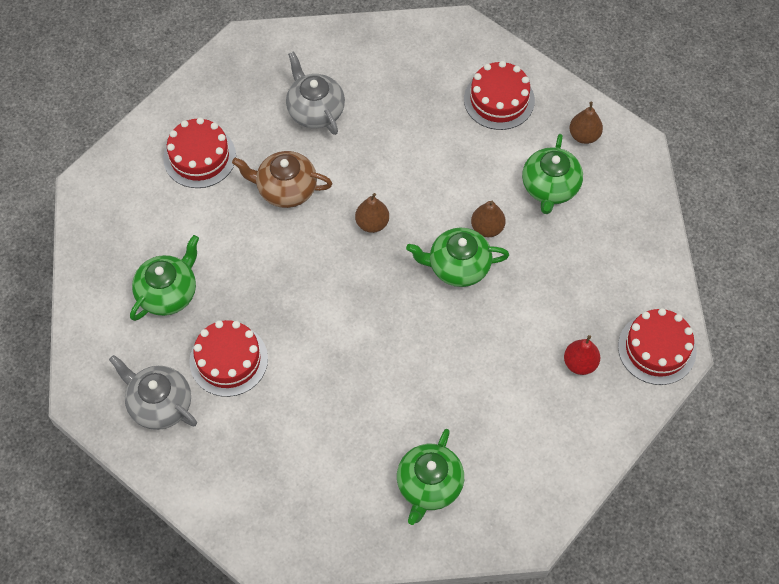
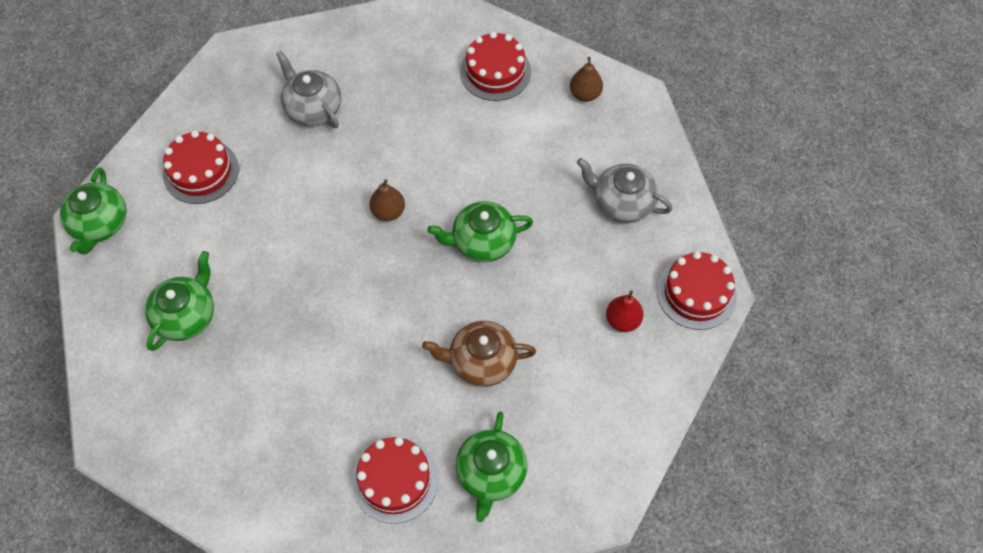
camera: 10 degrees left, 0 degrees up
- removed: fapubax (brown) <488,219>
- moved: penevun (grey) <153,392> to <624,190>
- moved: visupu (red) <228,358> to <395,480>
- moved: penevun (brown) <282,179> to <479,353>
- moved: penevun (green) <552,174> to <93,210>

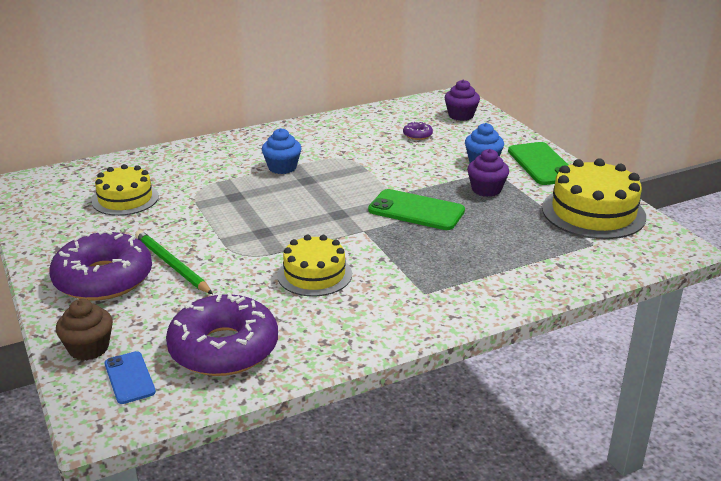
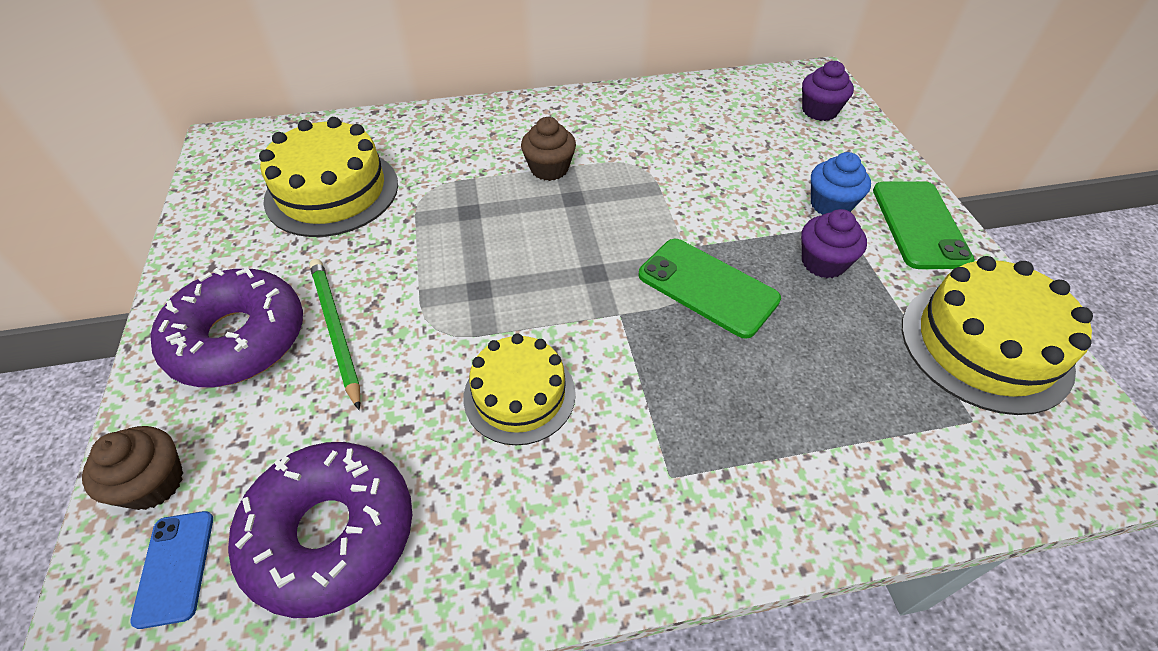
camera: 15 degrees right, 20 degrees up
- removed: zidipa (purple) <418,130>
- recoloured: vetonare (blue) <282,151> to vetonare (brown) <548,149>
- resized: visupu (yellow) <125,190> = <328,177> x1.52

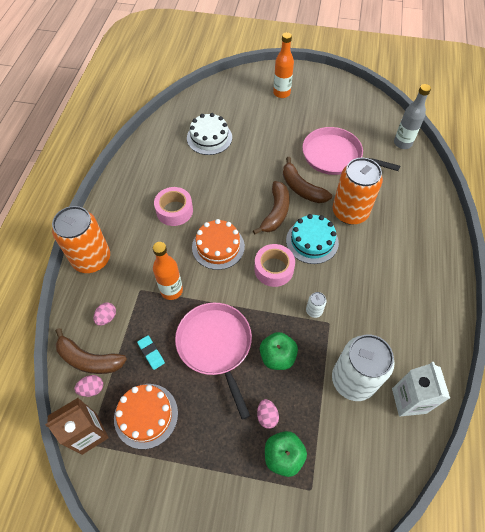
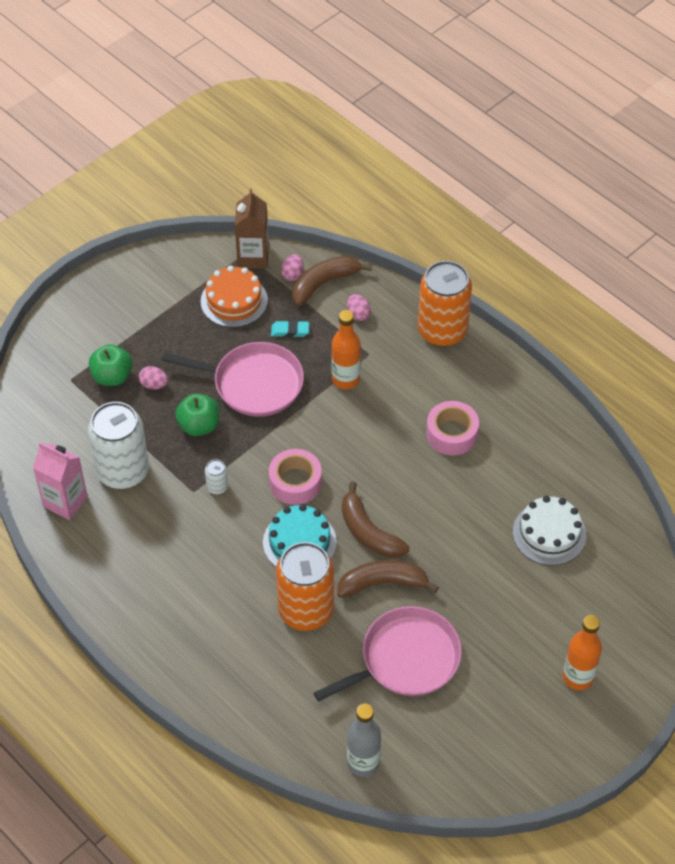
camera: 125 degrees right, 5 degrees down
- removed: visupu (orange) <218,244>
- recoloured: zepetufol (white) <421,389> to zepetufol (pink) <60,481>

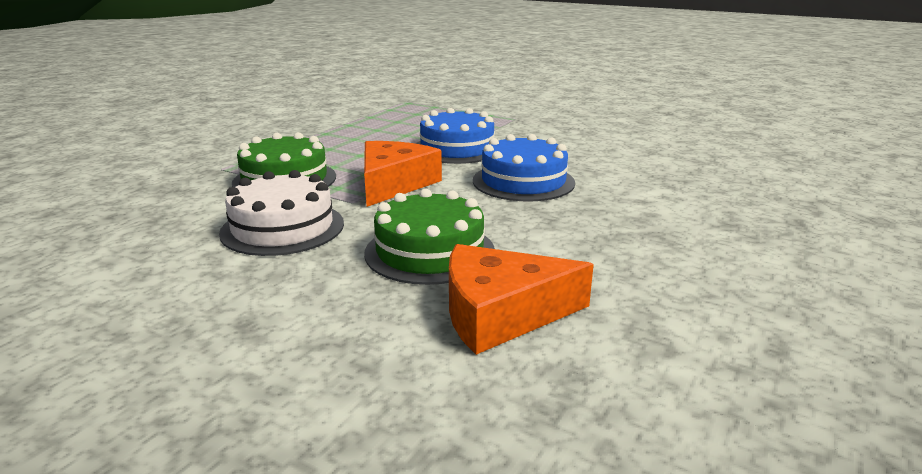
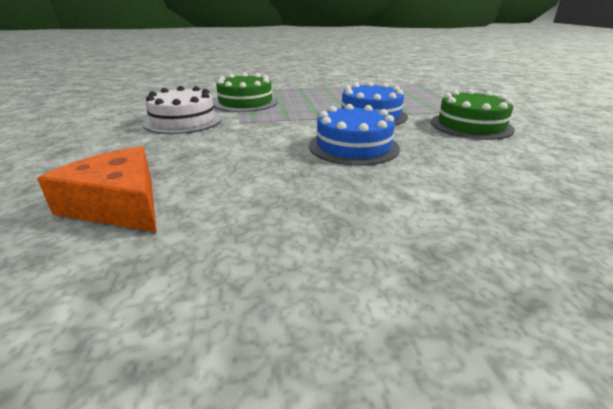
camera: 50 degrees right, 5 degrees up
- removed: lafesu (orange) <403,174>
- moved: visupu (green) <429,237> to <473,114>

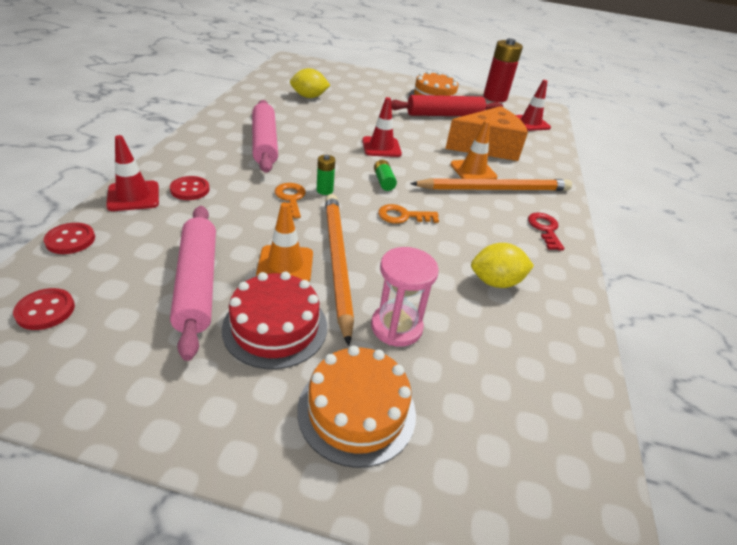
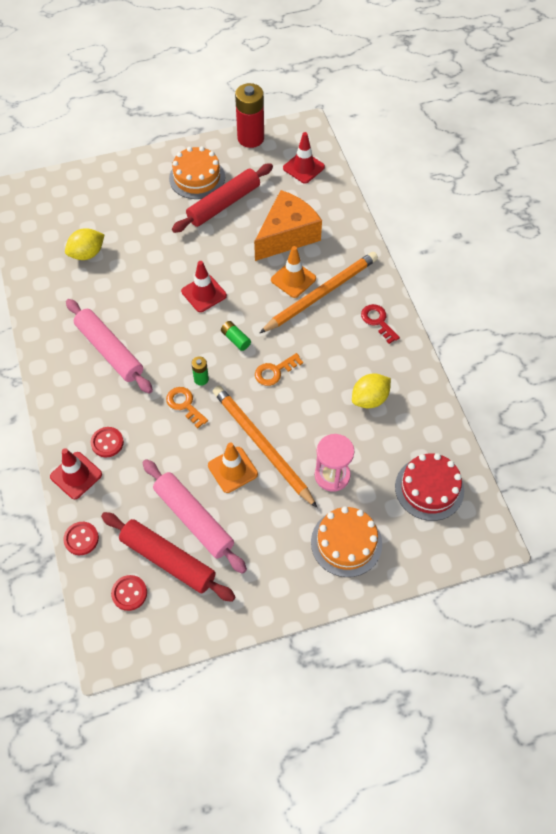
camera: 25 degrees left, 20 degrees up
- added: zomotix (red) <168,557>
- moved: visupu (red) <274,320> to <429,487>

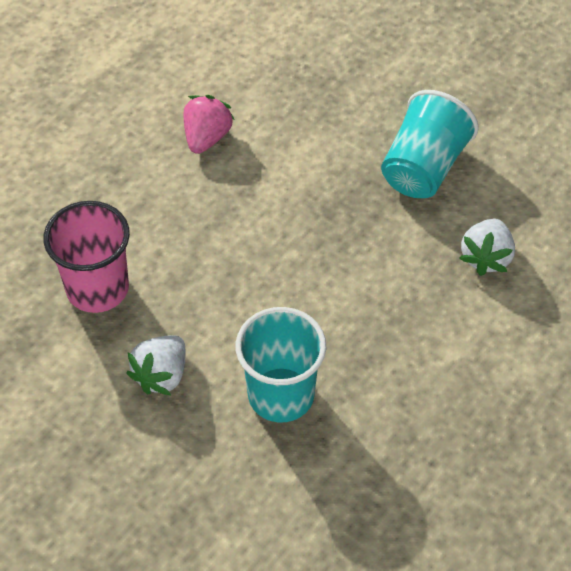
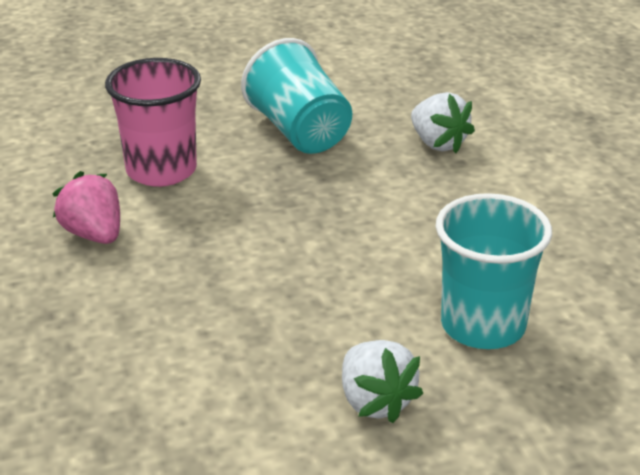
camera: 55 degrees left, 20 degrees down
- moved: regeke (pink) <86,257> to <153,122>

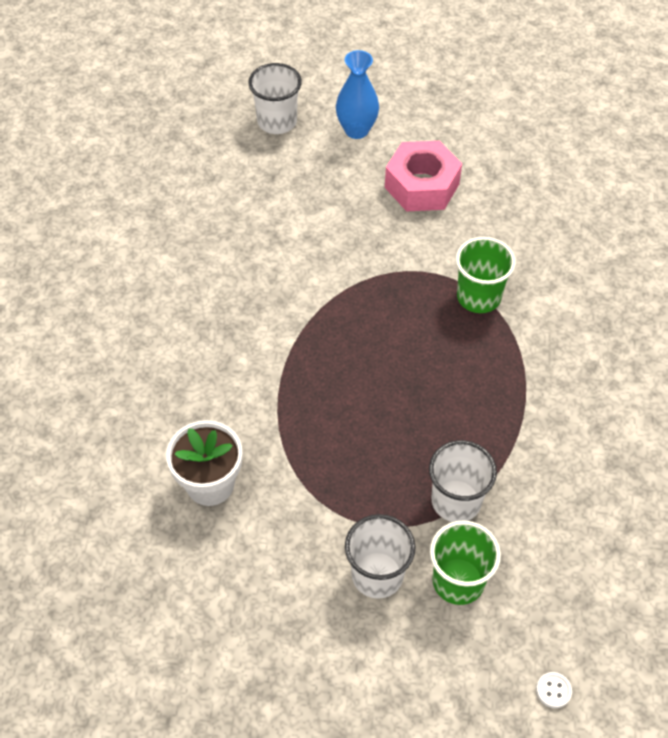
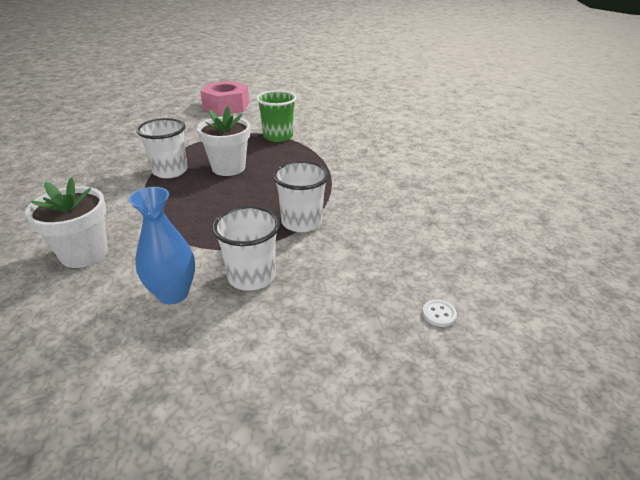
camera: 20 degrees left, 20 degrees down
- removed: regeke (green) <465,562>
- added: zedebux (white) <223,141>
- moved: regeke (white) <275,98> to <162,148>
- moved: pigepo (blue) <357,94> to <161,245>

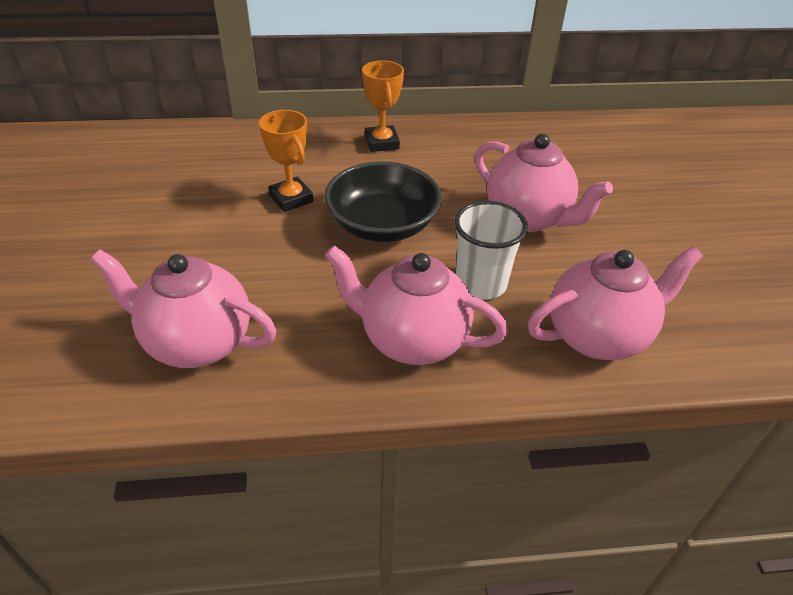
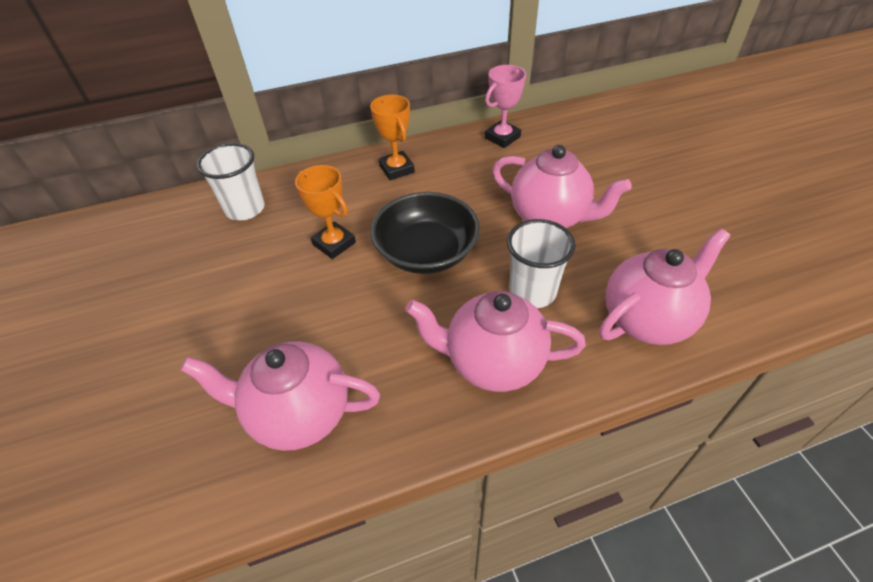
camera: 10 degrees left, 5 degrees up
- added: regeke (white) <231,181>
- added: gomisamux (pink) <505,106>

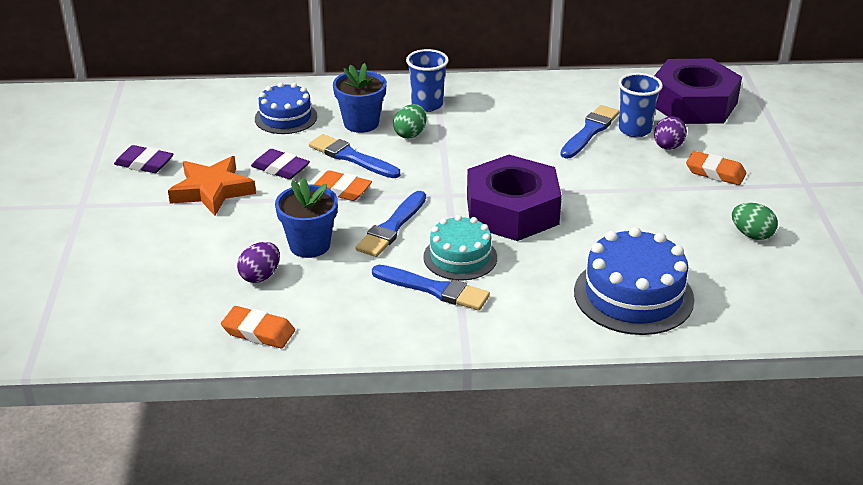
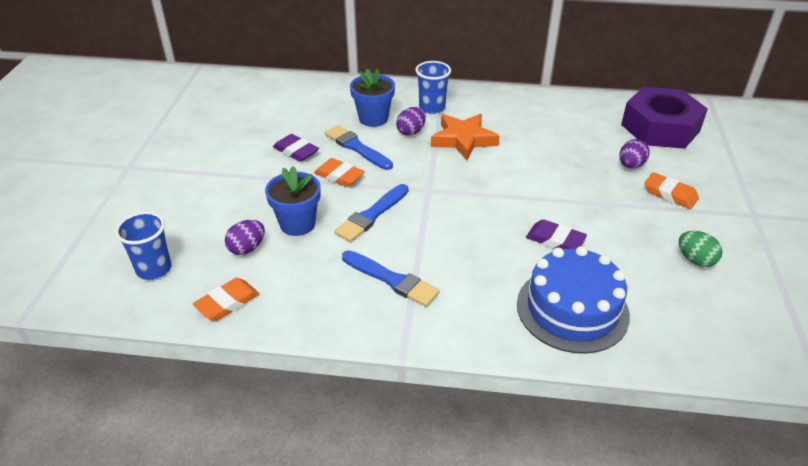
camera: 10 degrees right, 5 degrees up
- removed: visupu (blue) <286,108>
- removed: visupu (turquoise) <460,248>
- removed: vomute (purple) <514,198>
- removed: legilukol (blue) <589,132>
- moved: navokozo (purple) <144,159> to <556,234>
- moved: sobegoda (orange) <212,186> to <465,137>
- moved: regeke (blue) <640,105> to <143,246>
- recoloured: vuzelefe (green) <410,121> to vuzelefe (purple) <411,121>
- turned: navokozo (orange) <258,327> = <226,299> 75 degrees counterclockwise

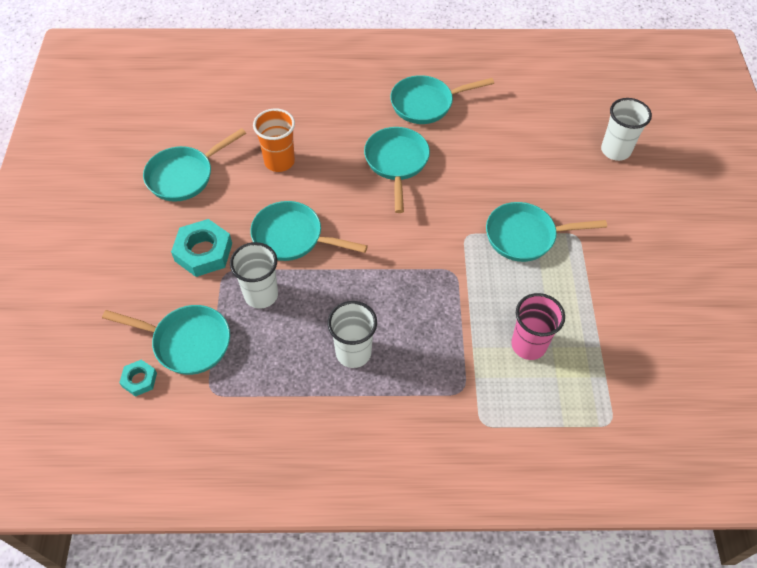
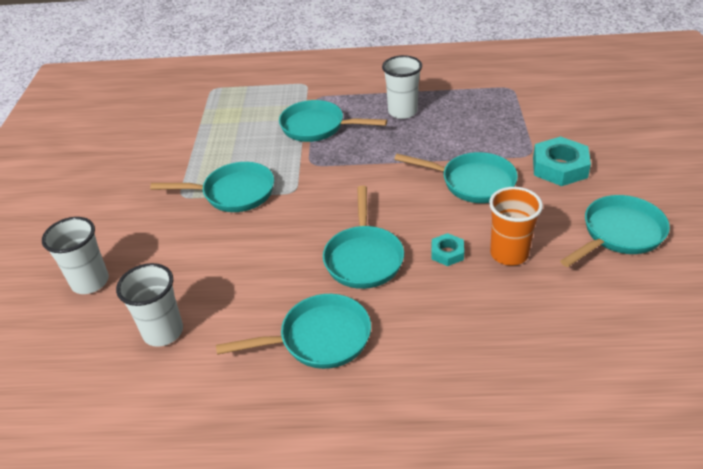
camera: 175 degrees left, 15 degrees down
- removed: regeke (pink) <538,326>
- moved: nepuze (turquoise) <166,340> to <333,121>
- moved: vomute (turquoise) <138,378> to <447,249>
- moved: regeke (white) <254,275> to <149,305>

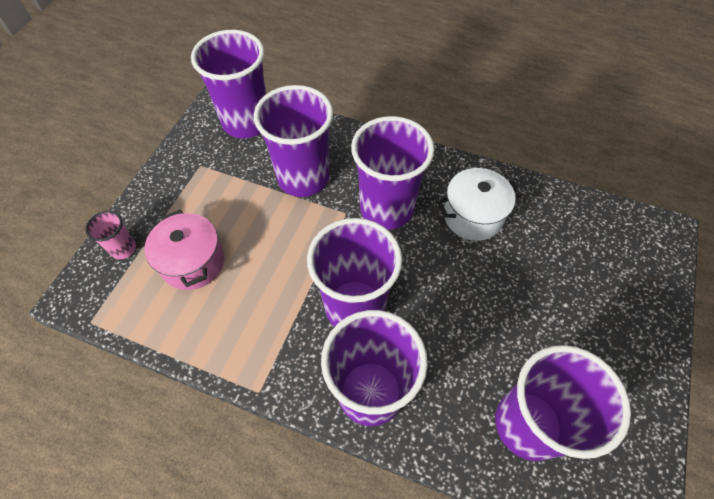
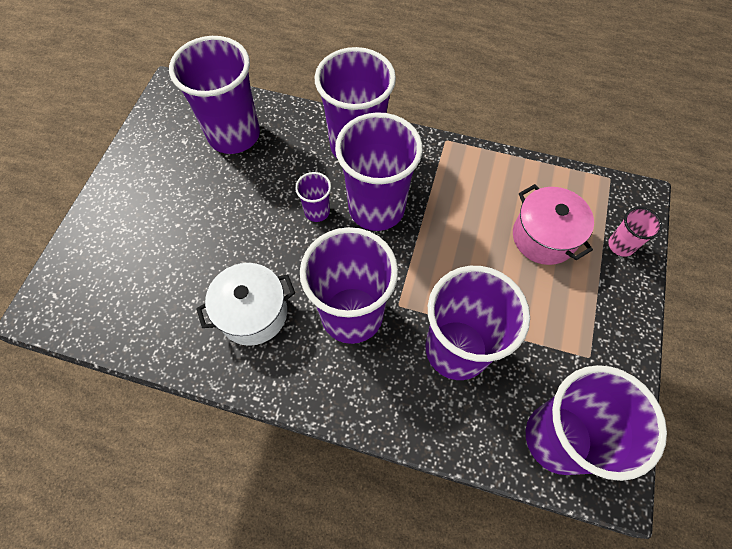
camera: 175 degrees right, 5 degrees up
- added: regeke (purple) <313,197>

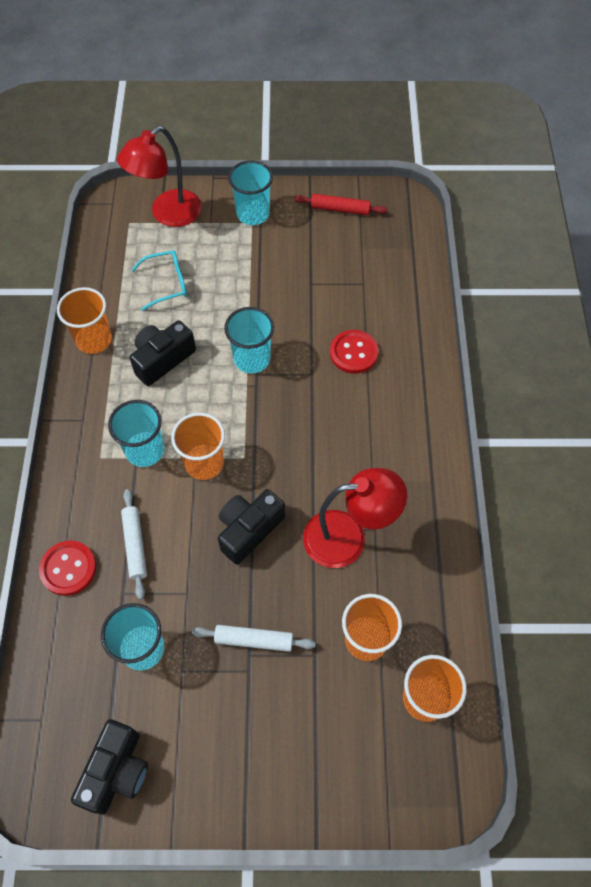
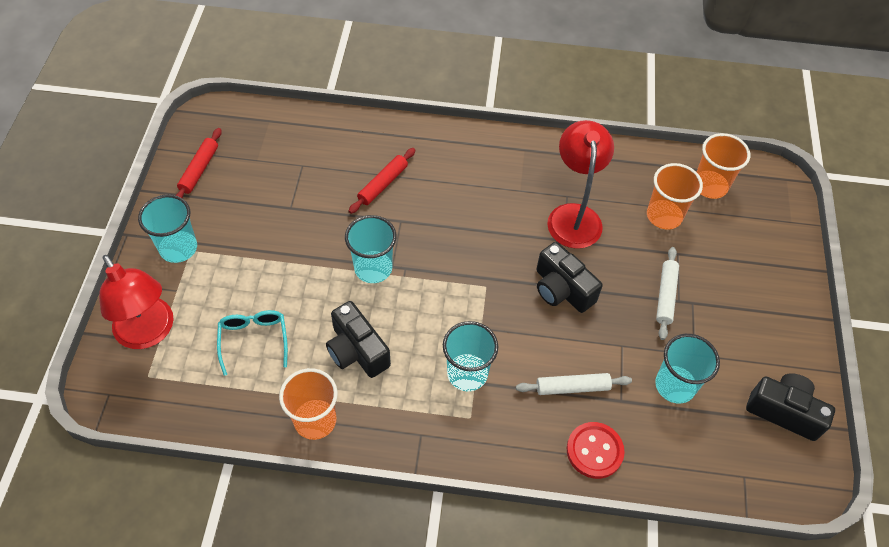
camera: 85 degrees left, 5 degrees down
- removed: regeke (orange) <198,446>
- replaced: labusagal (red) <354,352> to zomotix (red) <382,181>

